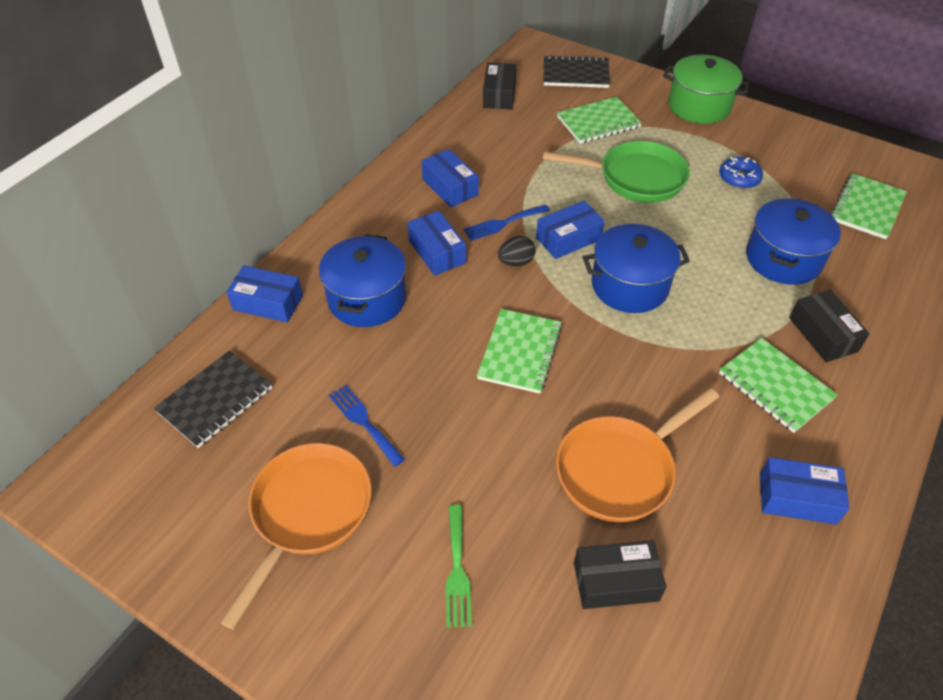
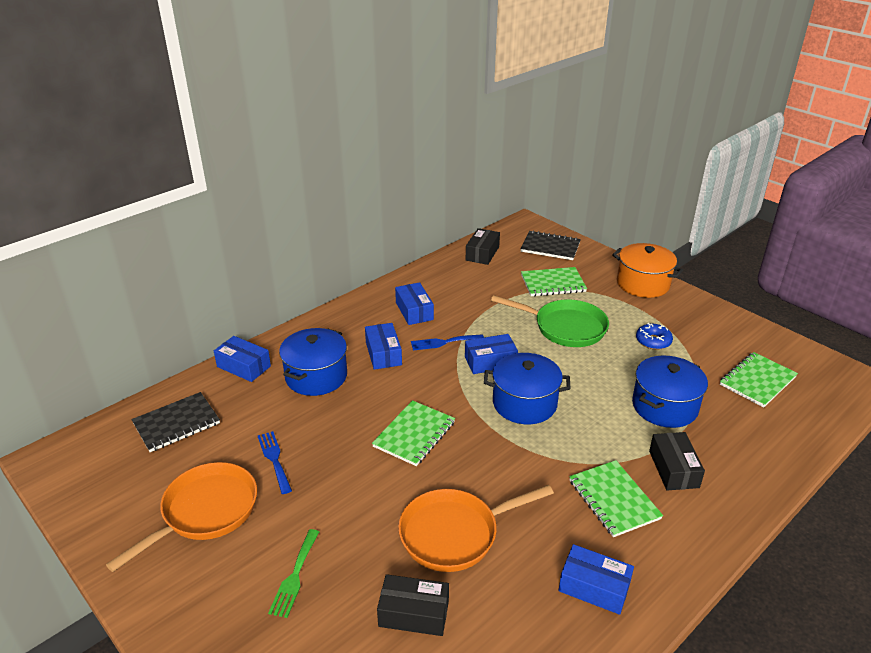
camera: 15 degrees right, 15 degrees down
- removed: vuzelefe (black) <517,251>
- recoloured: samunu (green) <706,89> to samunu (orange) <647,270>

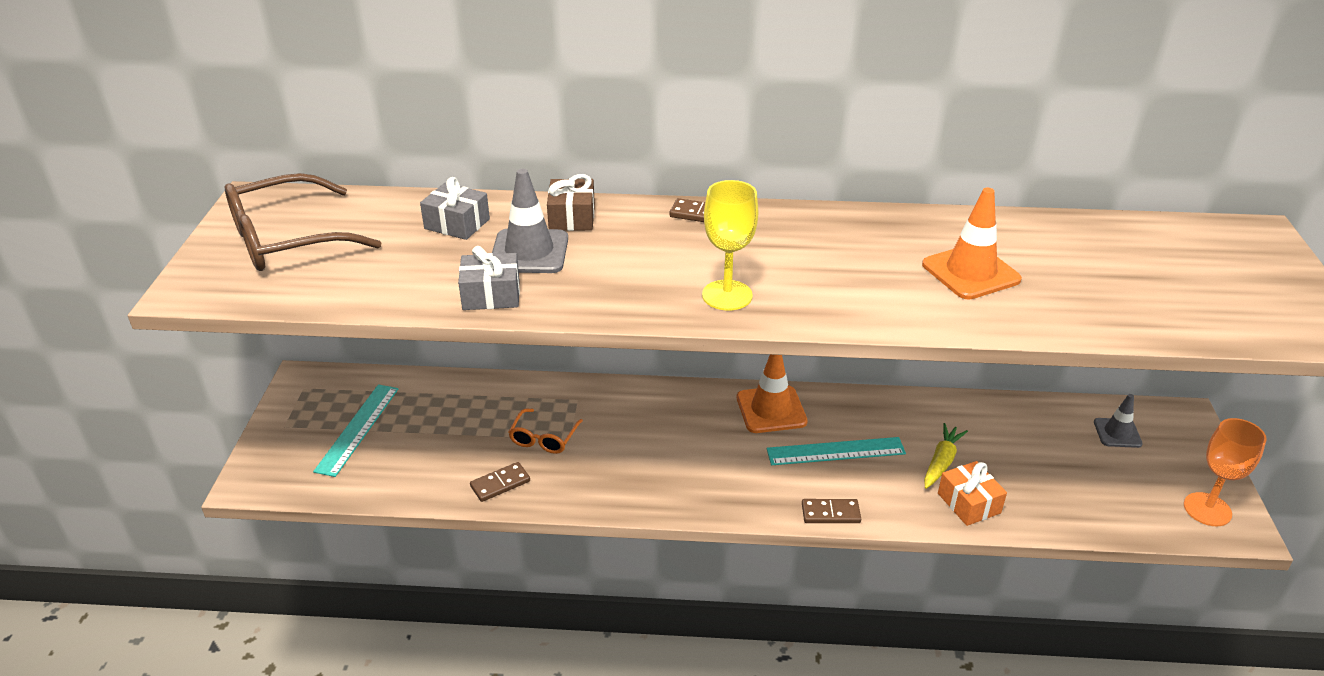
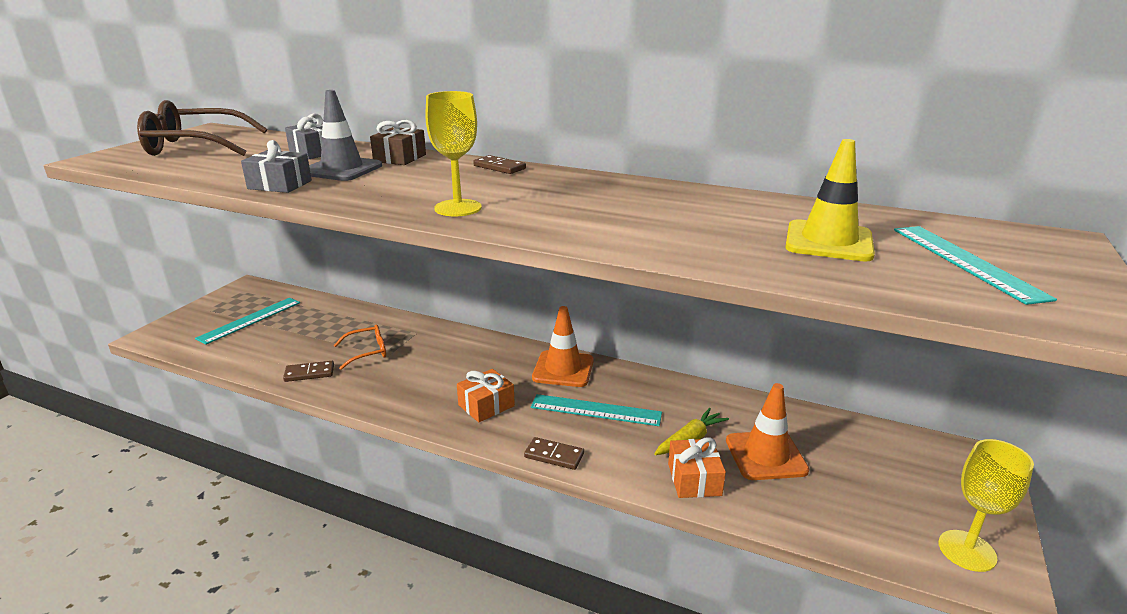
camera: 20 degrees right, 10 degrees down
- removed: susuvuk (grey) <1118,421>
- added: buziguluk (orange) <486,395>
- added: susuvuk (yellow) <830,200>
- added: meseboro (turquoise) <975,265>
- moved: susuvuk (orange) <972,244> to <767,431>
- recoloured: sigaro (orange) <1225,472> to sigaro (yellow) <986,505>
- turned: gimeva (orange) <545,431> = <360,347> 150 degrees counterclockwise

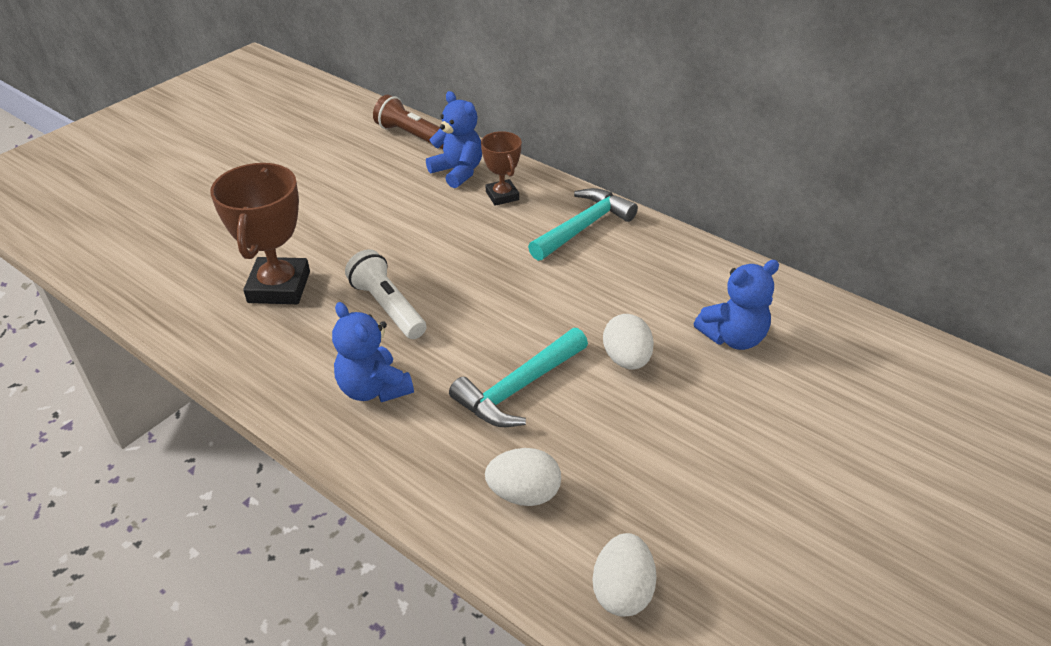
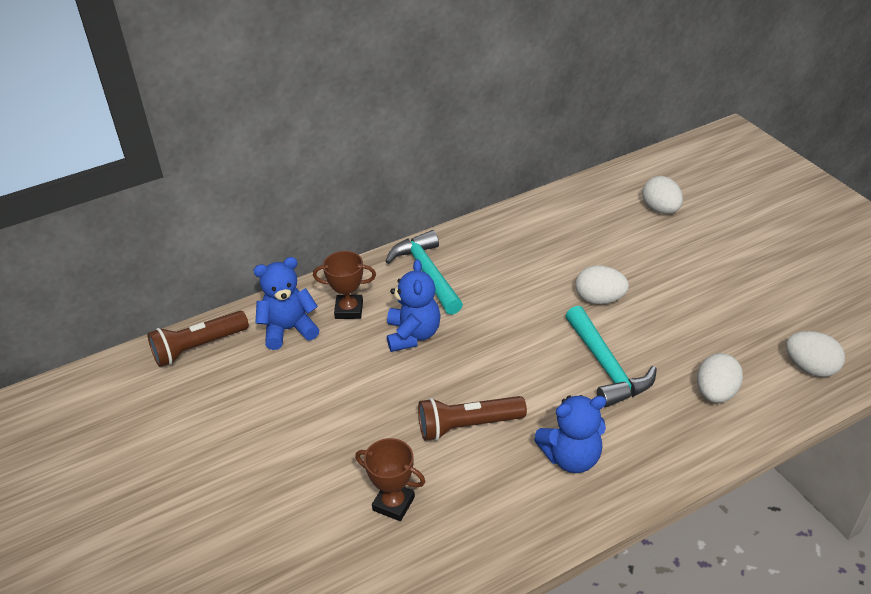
camera: 65 degrees left, 0 degrees up
- added: vuzelefe (white) <662,195>
- moved: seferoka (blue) <736,305> to <414,305>
- recoloured: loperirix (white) <385,294> to loperirix (brown) <472,418>
- resized: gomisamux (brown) <260,233> = <390,479> x0.58

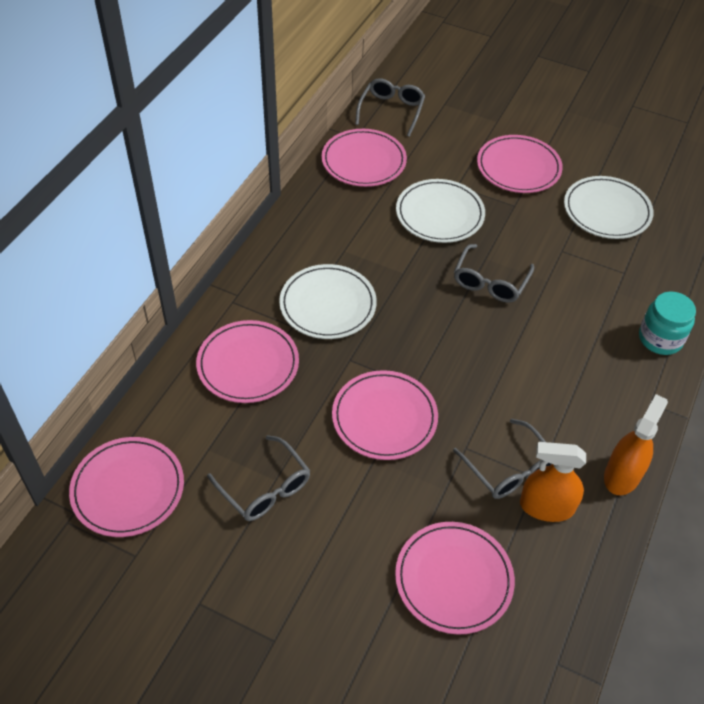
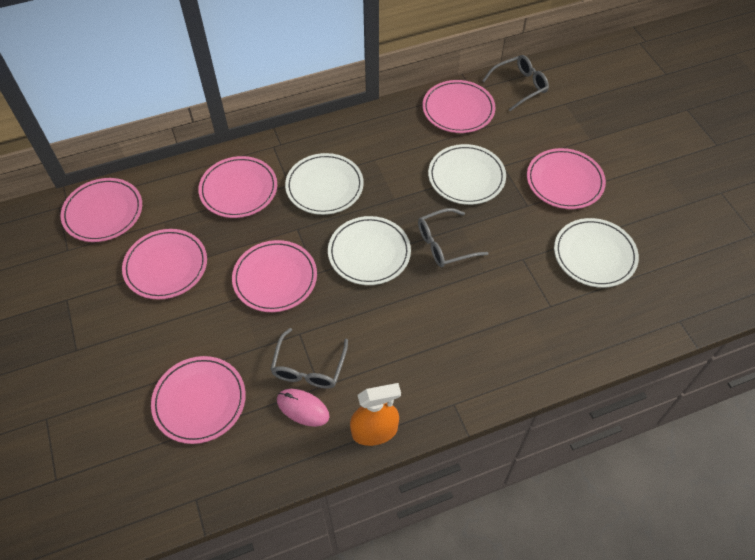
camera: 45 degrees right, 5 degrees up
- removed: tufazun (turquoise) <667,323>
- added: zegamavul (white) <369,250>
- replaced: gimeva (grey) <258,478> to zegamavul (pink) <164,264>
- replaced: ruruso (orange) <553,482> to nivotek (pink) <303,408>

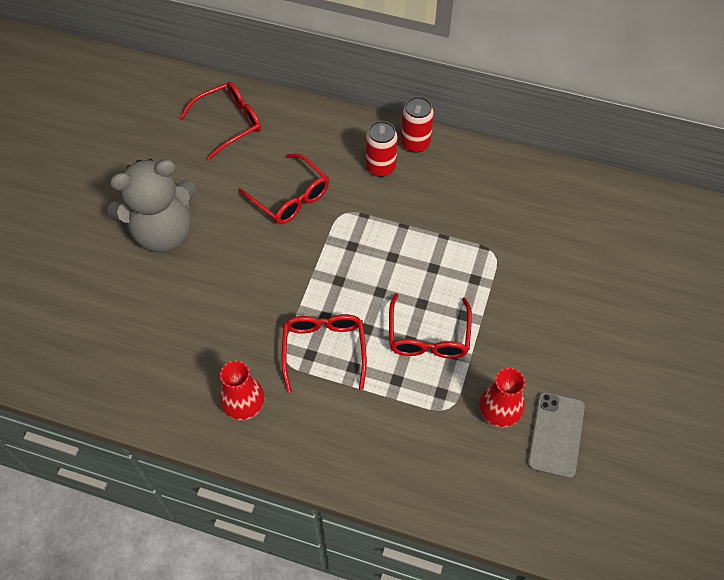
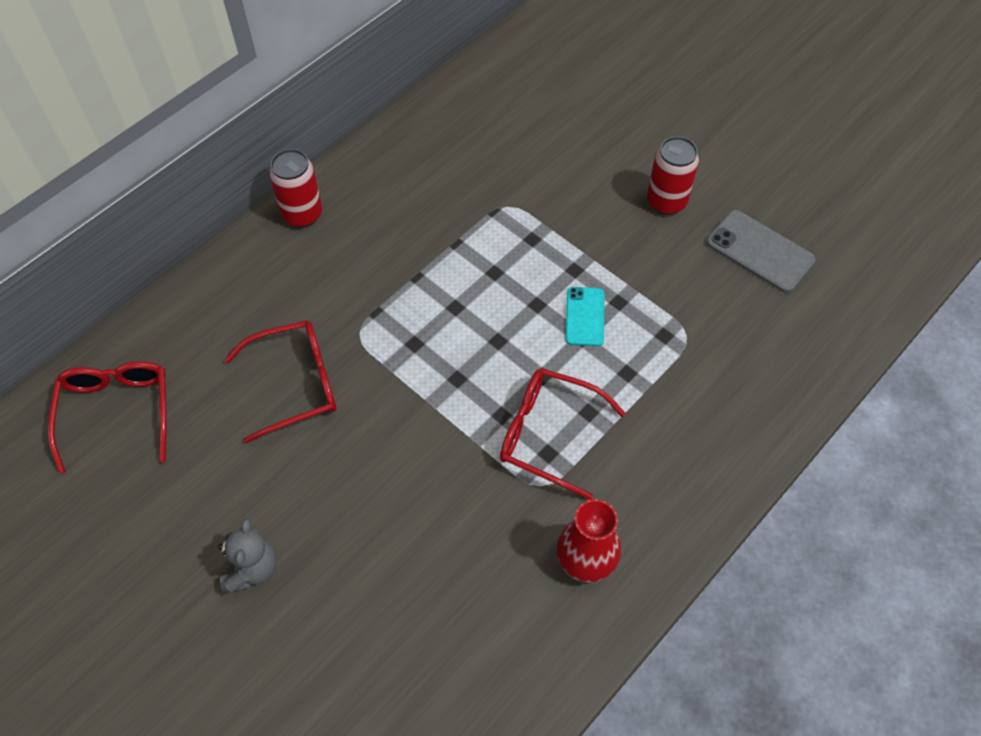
camera: 65 degrees left, 0 degrees up
- removed: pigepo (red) <502,398>
- moved: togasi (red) <382,149> to <673,175>
- replaced: gimeva (red) <430,325> to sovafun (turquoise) <585,316>
- resized: seferoka (grey) <152,205> = <247,556> x0.47

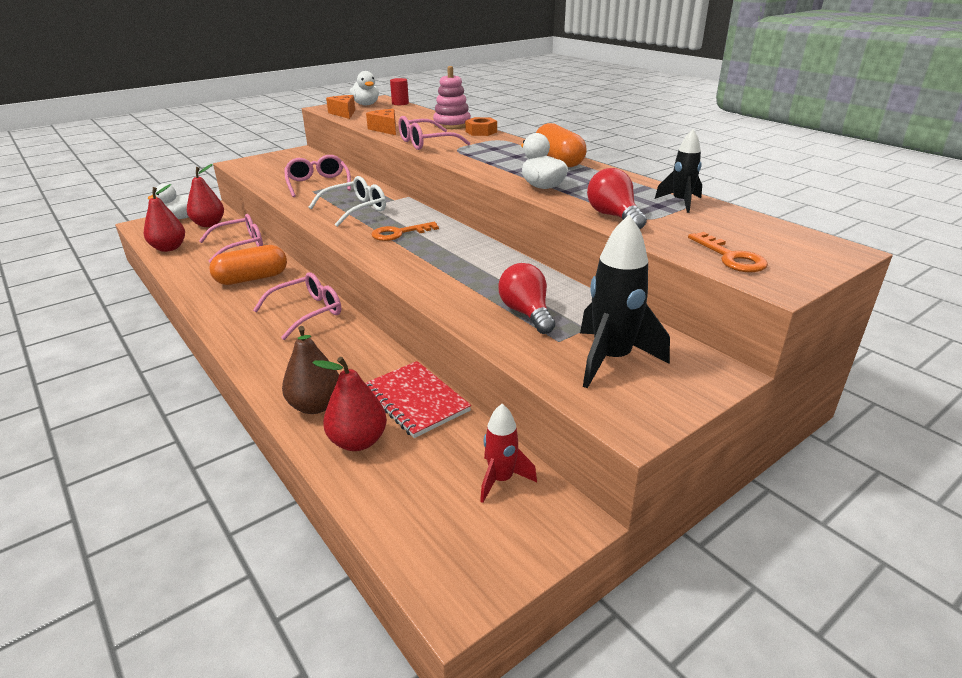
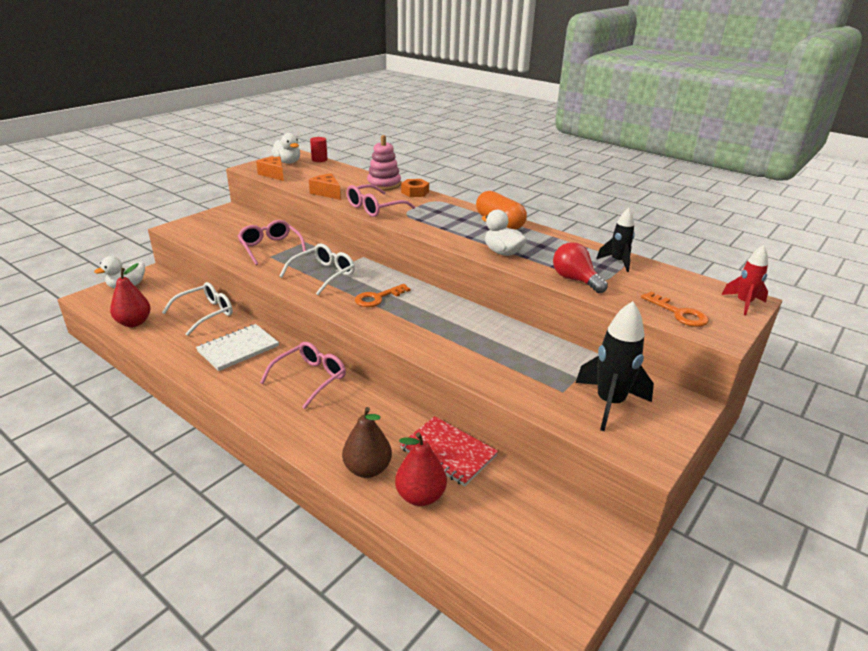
camera: 15 degrees left, 0 degrees up
- removed: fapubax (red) <205,195>
- removed: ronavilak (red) <526,298>
- moved: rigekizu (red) <508,453> to <745,280>
- replaced: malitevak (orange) <248,265> to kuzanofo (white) <237,347>
- recoloured: gimeva (pink) <231,238> to gimeva (white) <197,309>

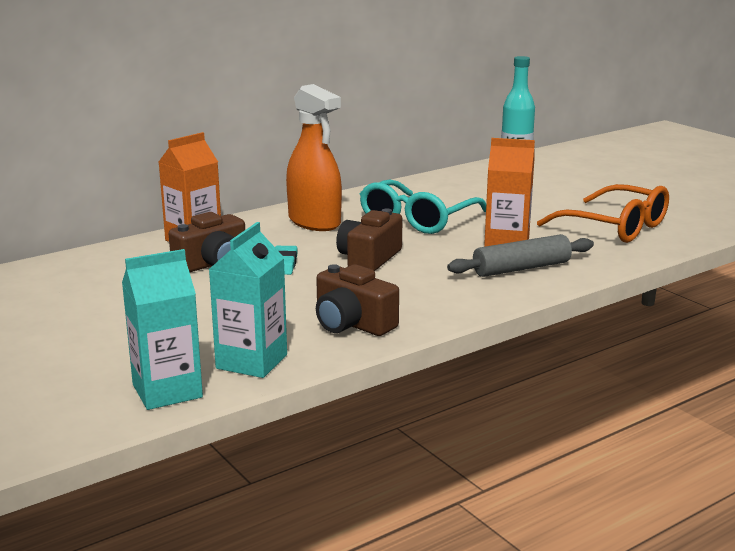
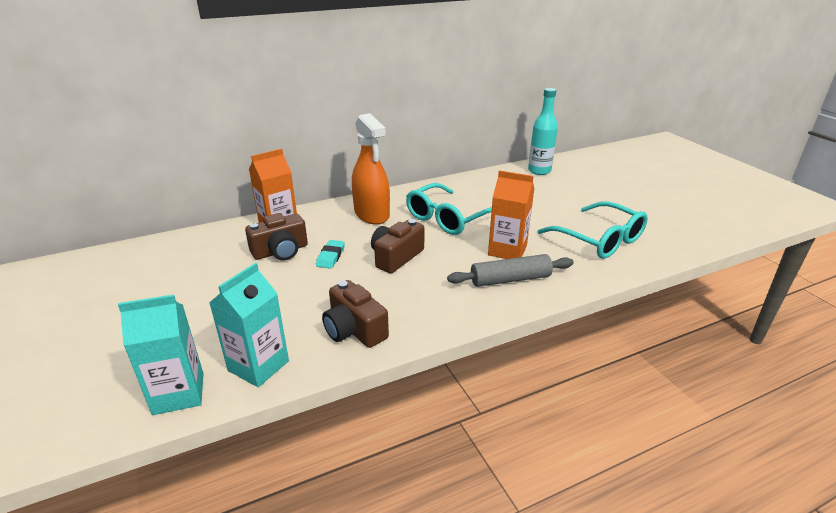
camera: 10 degrees right, 10 degrees up
- recoloured: gimeva (orange) <603,213> to gimeva (turquoise) <592,230>

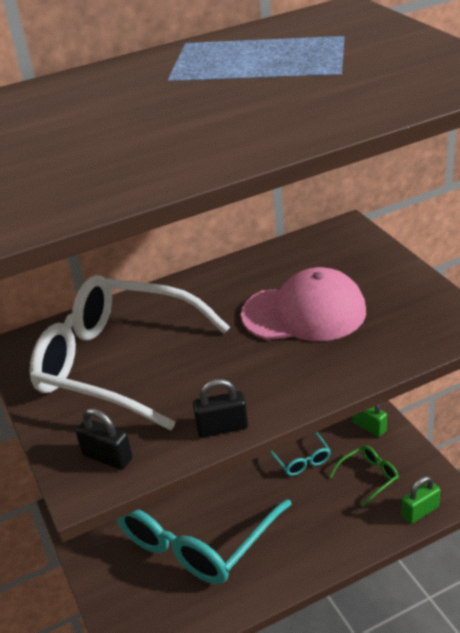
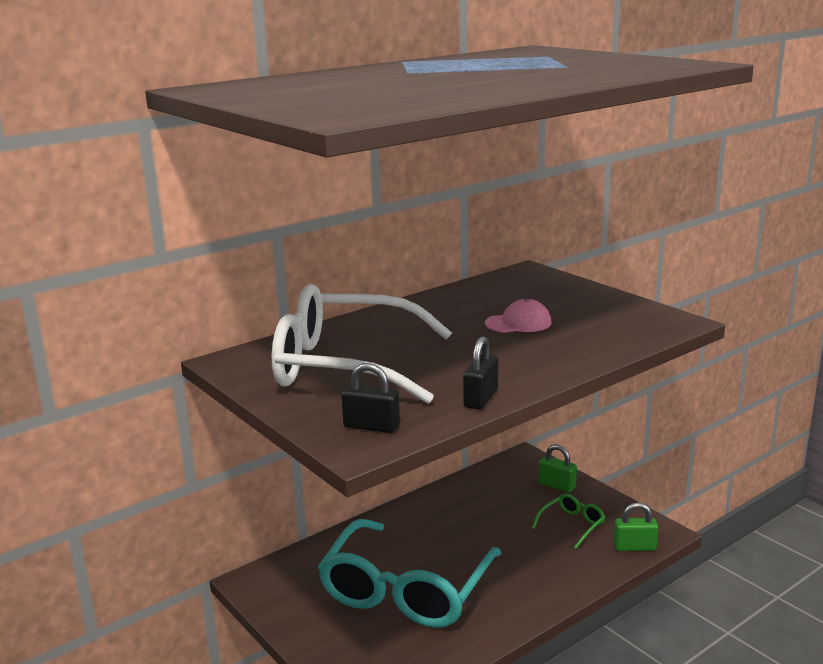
camera: 15 degrees left, 15 degrees down
- removed: gimeva (turquoise) <300,454>
- turned: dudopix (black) <220,408> = <480,373> 45 degrees counterclockwise
- turned: dudopix (green) <420,500> = <636,527> 45 degrees clockwise
- resized: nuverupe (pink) <303,304> = <518,316> x0.54

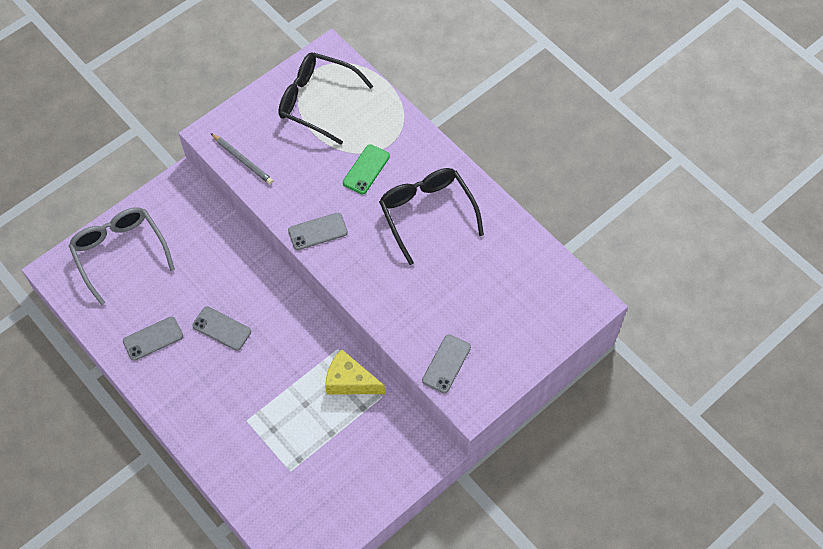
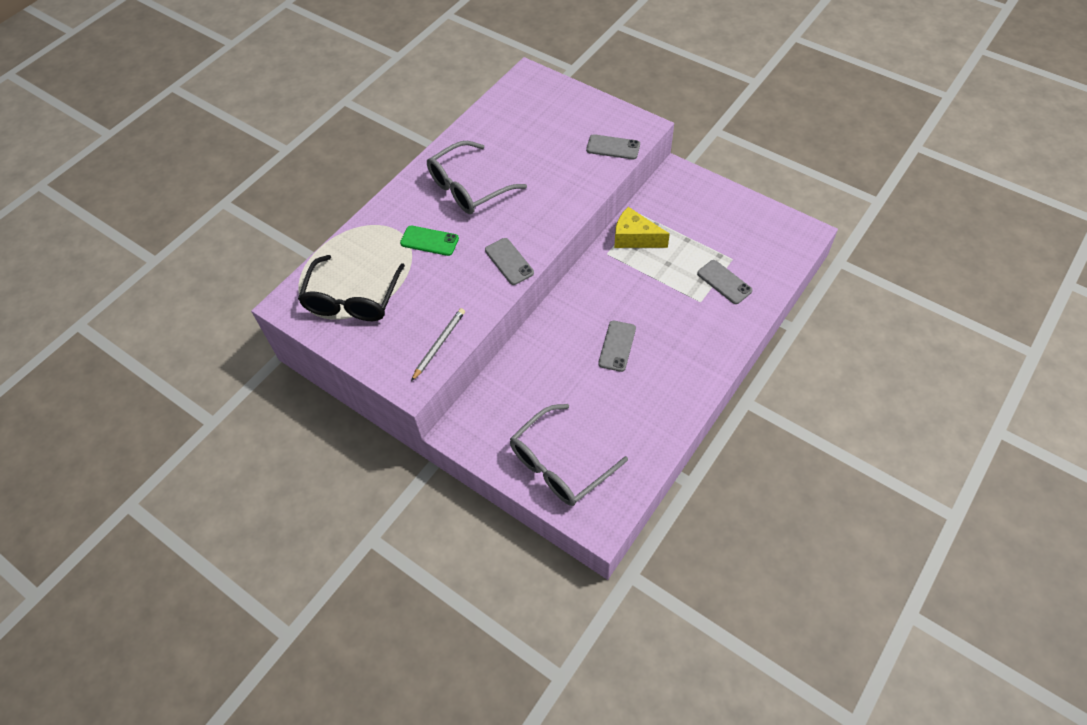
camera: 100 degrees left, 5 degrees down
- moved: sovafun (grey) <153,338> to <724,282>
- recoloured: gimeva (black) <431,216> to gimeva (grey) <477,177>
- turned: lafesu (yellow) <355,372> = <642,227> 105 degrees clockwise

